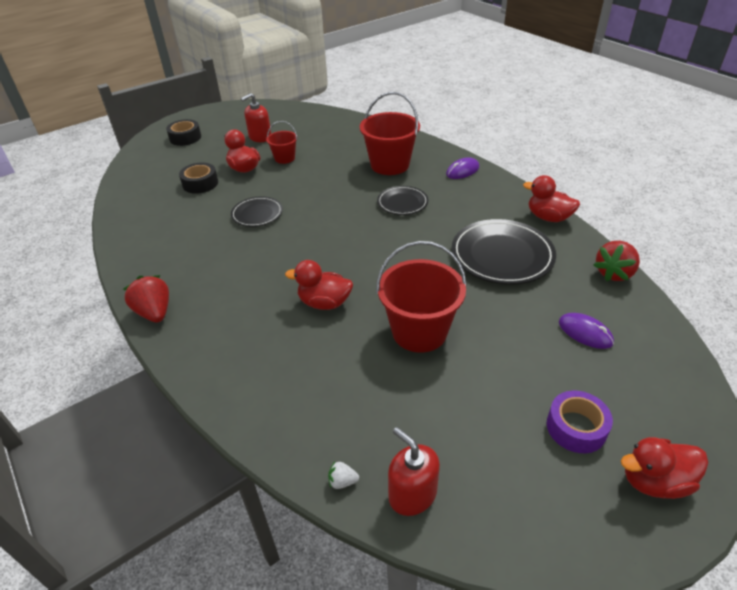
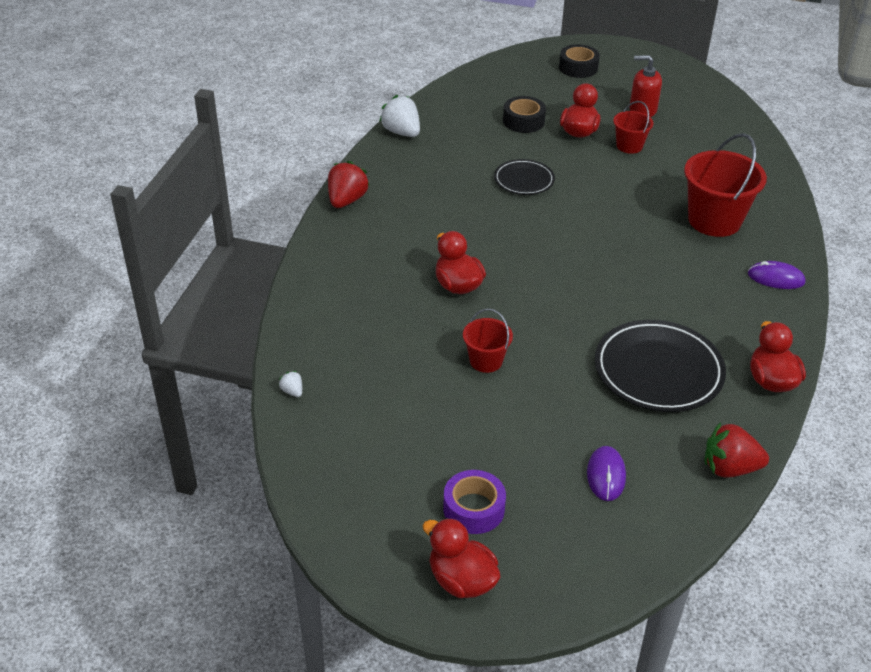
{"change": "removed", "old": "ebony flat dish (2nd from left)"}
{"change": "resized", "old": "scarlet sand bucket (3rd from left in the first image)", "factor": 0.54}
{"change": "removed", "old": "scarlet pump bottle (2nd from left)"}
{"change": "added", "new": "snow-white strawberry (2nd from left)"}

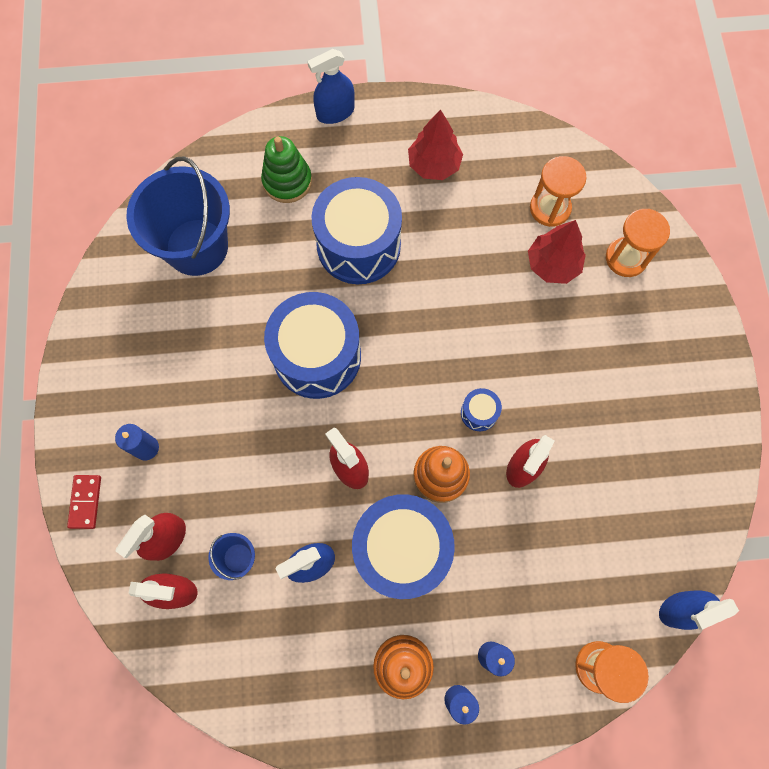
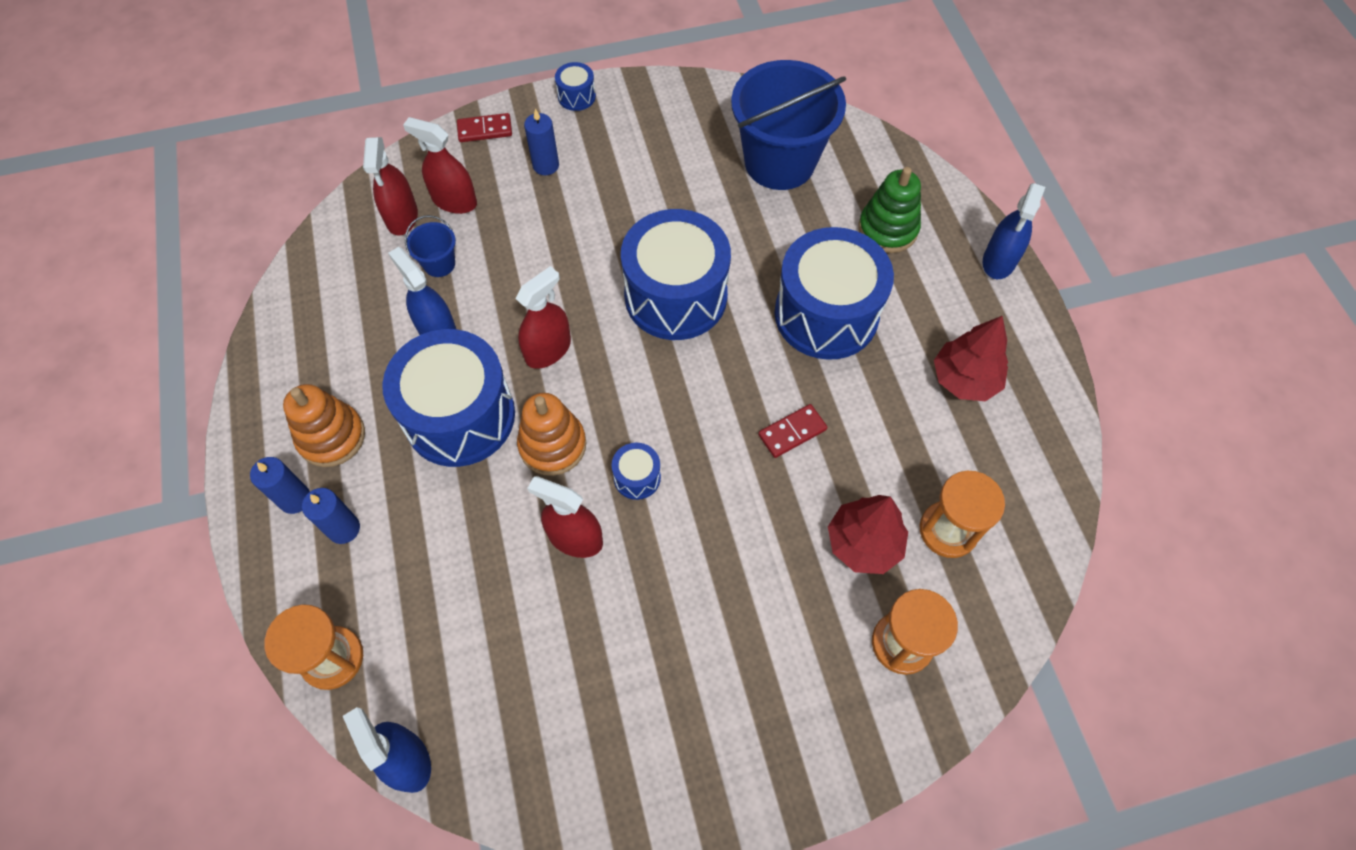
{"change": "turned", "old": "royal blue spray bottle (2nd from left in the first image)", "degrees": -120}
{"change": "added", "new": "royal blue snare drum (2nd from left)"}
{"change": "added", "new": "scarlet domino (2nd from left)"}

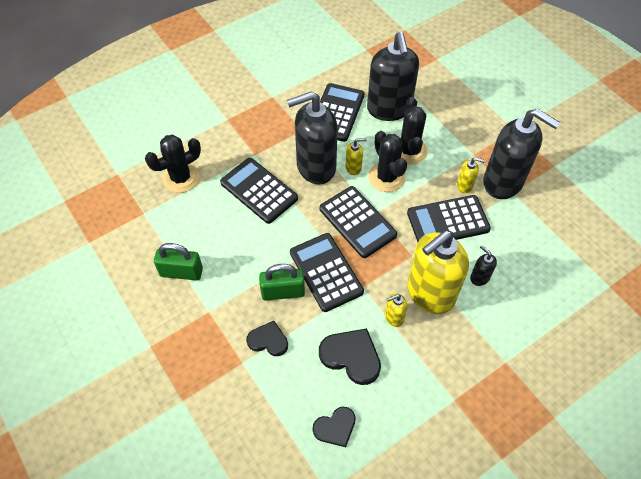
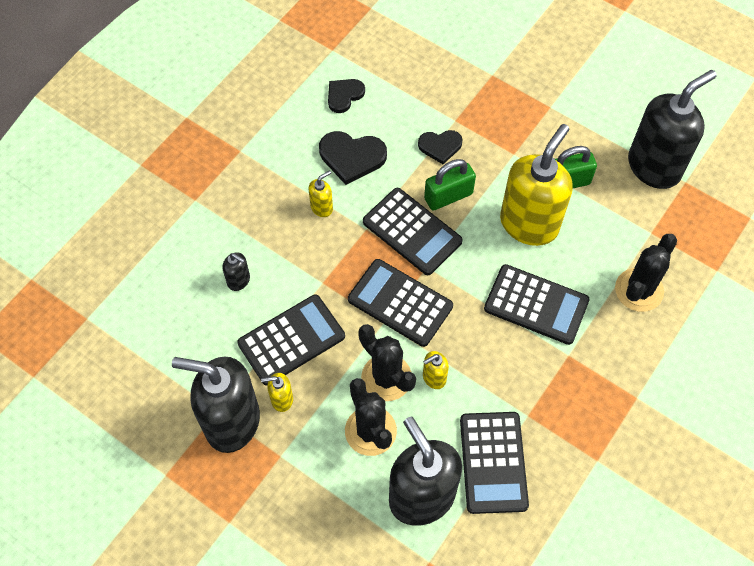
{"change": "moved", "old": "ebony pump bottle (1st from left in the first image)", "new": "ebony pump bottle (4th from left)"}
{"change": "moved", "old": "bright yellow pump bottle (3rd from left in the first image)", "new": "bright yellow pump bottle (4th from left)"}

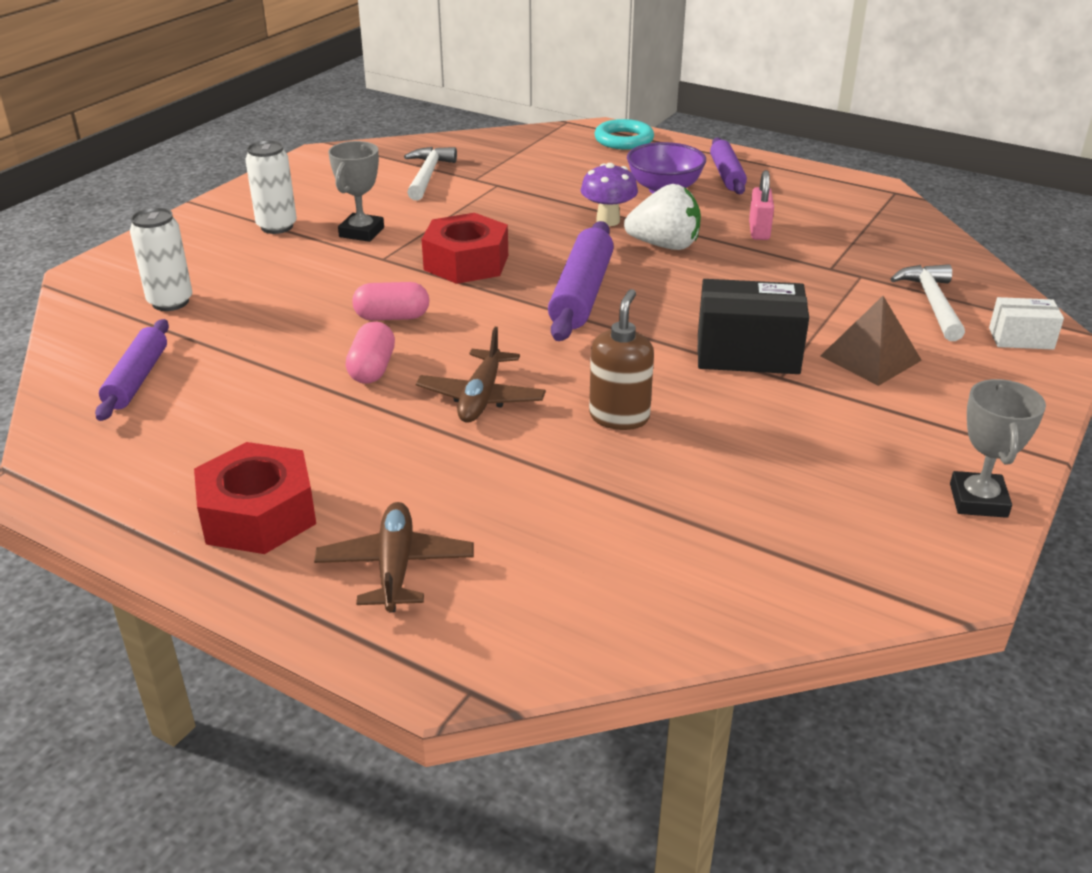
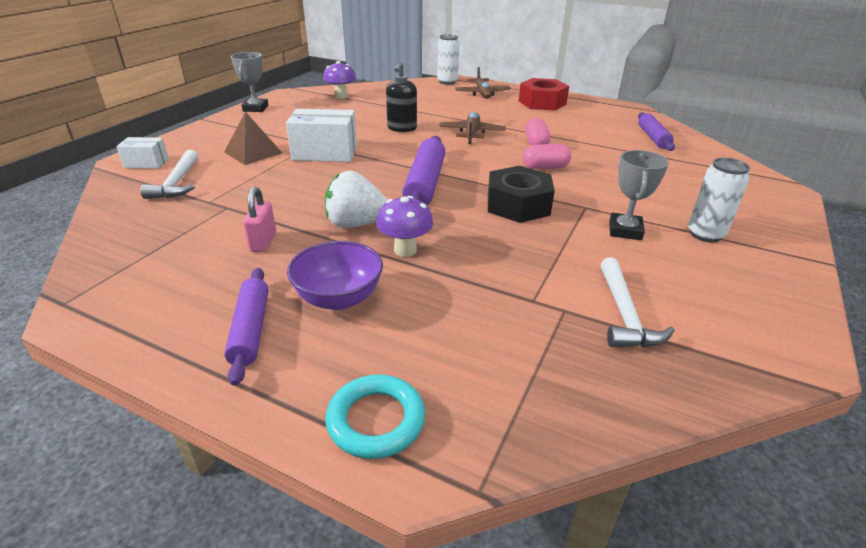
{"change": "moved", "old": "snow-white can (1st from left)"}
{"change": "recoloured", "old": "scarlet nut (2nd from left)", "new": "ebony nut"}
{"change": "recoloured", "old": "ebony package", "new": "snow-white package (2nd from left)"}
{"change": "recoloured", "old": "russet pump bottle", "new": "ebony pump bottle"}
{"change": "added", "new": "royal purple toadstool (1st from left)"}

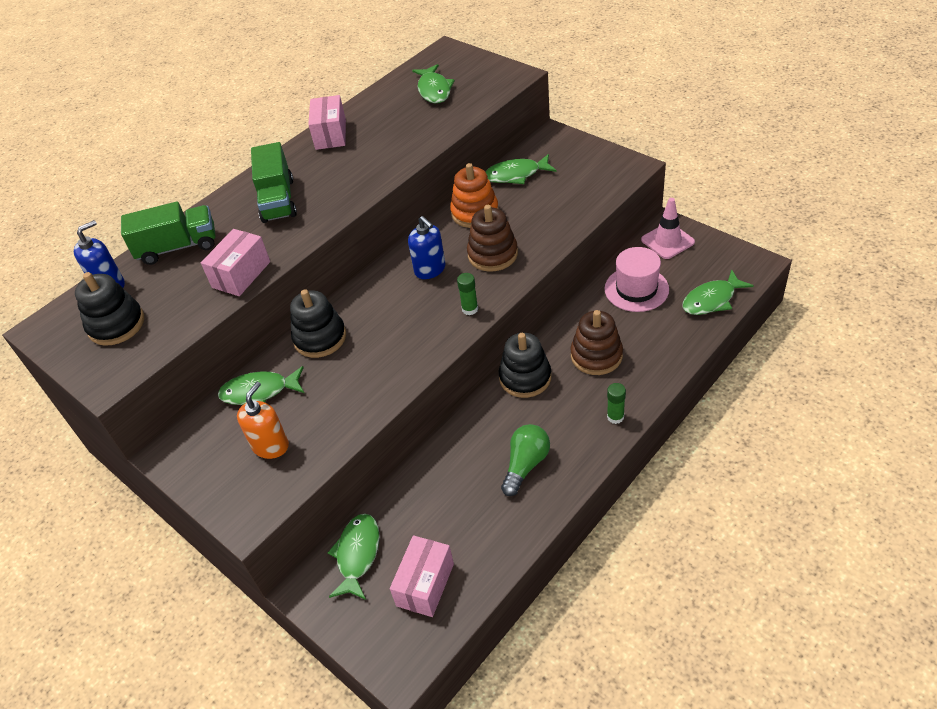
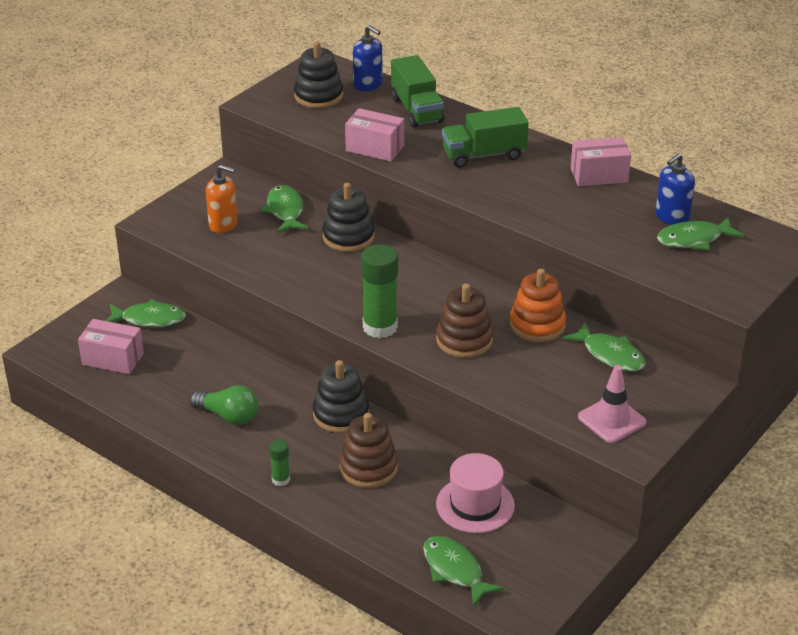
{"change": "turned", "old": "emerald fish (4th from left)", "degrees": 150}
{"change": "moved", "old": "rosy road cone"}
{"change": "moved", "old": "royal blue pump bottle (2nd from left)"}
{"change": "resized", "old": "emerald glue (1st from left in the first image)", "factor": 2.0}

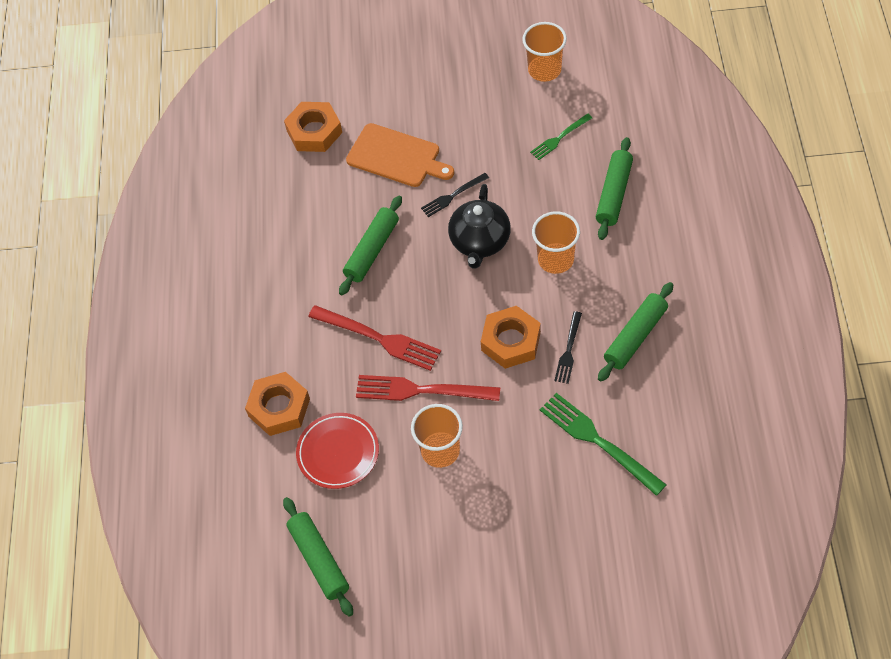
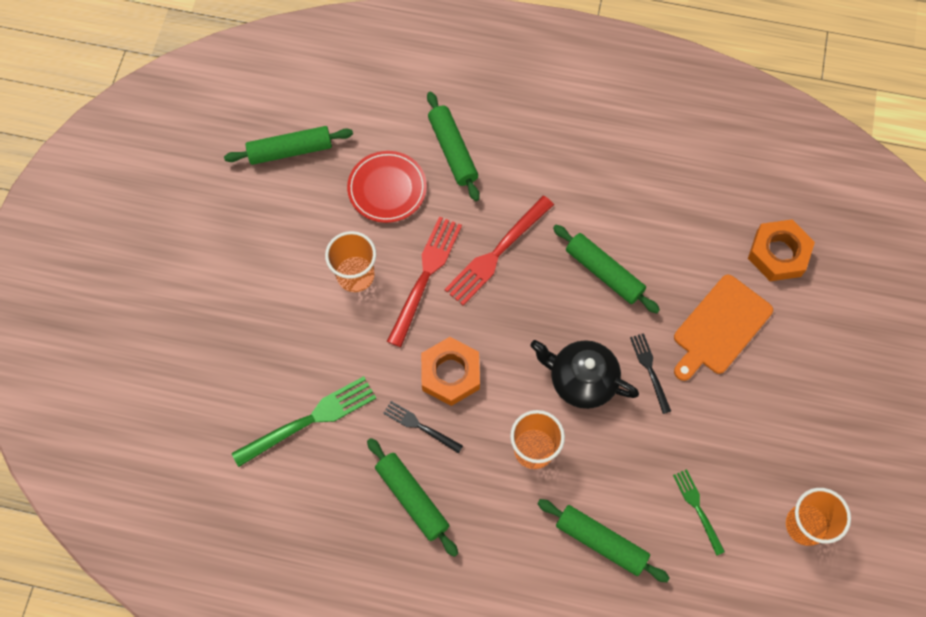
{"change": "replaced", "old": "bright orange nut (1st from left)", "new": "emerald pastry roller (3rd from left)"}

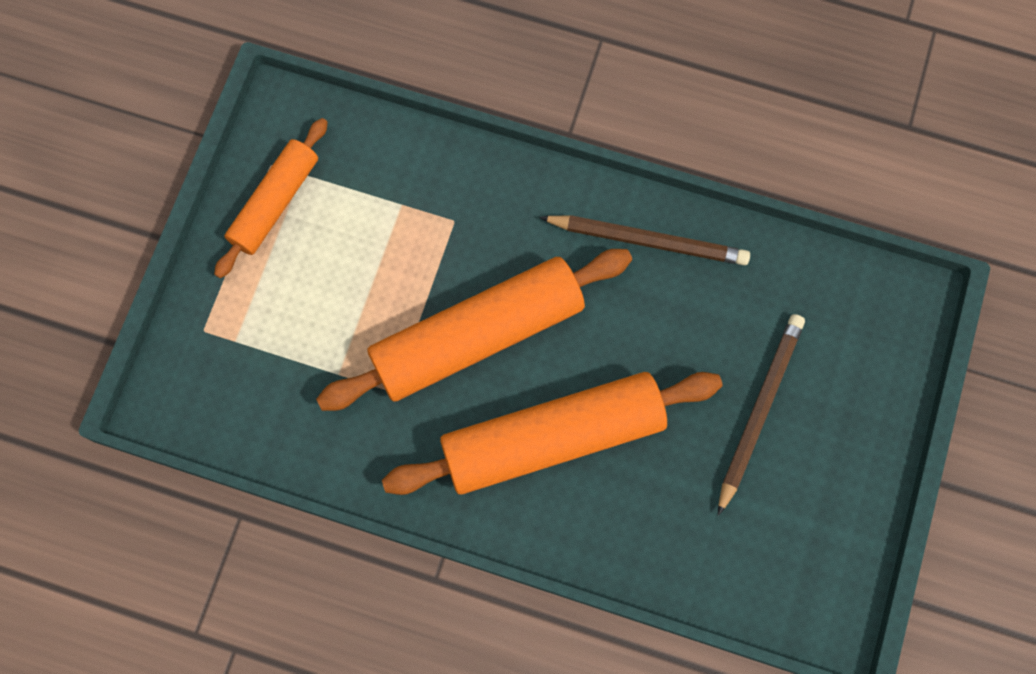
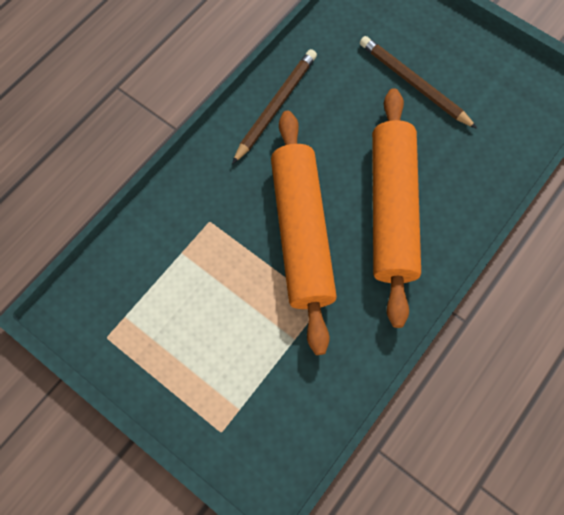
{"change": "removed", "old": "bright orange pastry roller (1st from left)"}

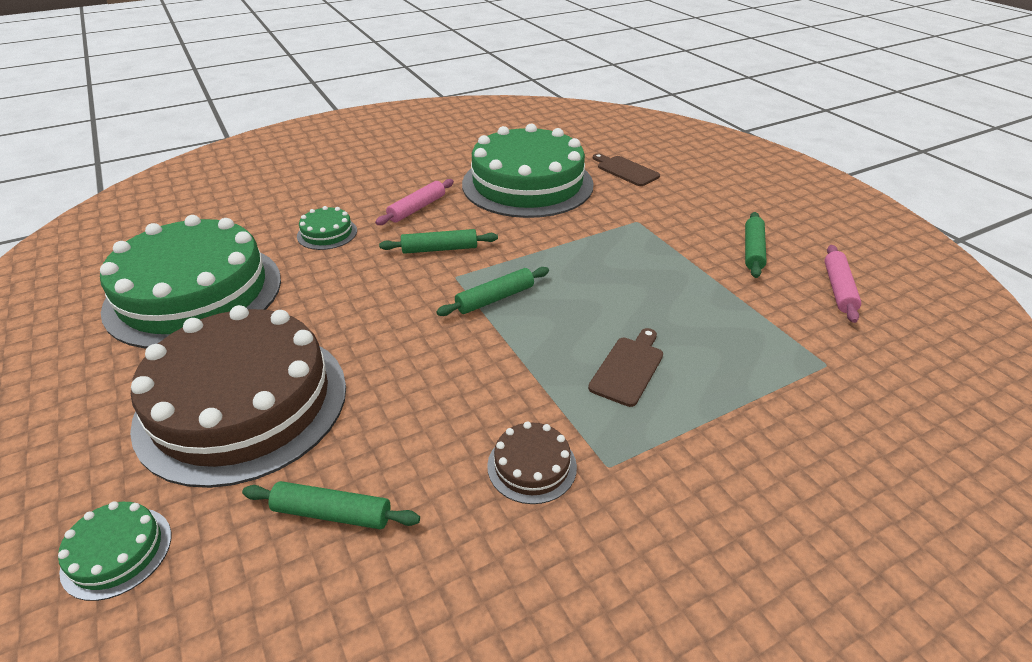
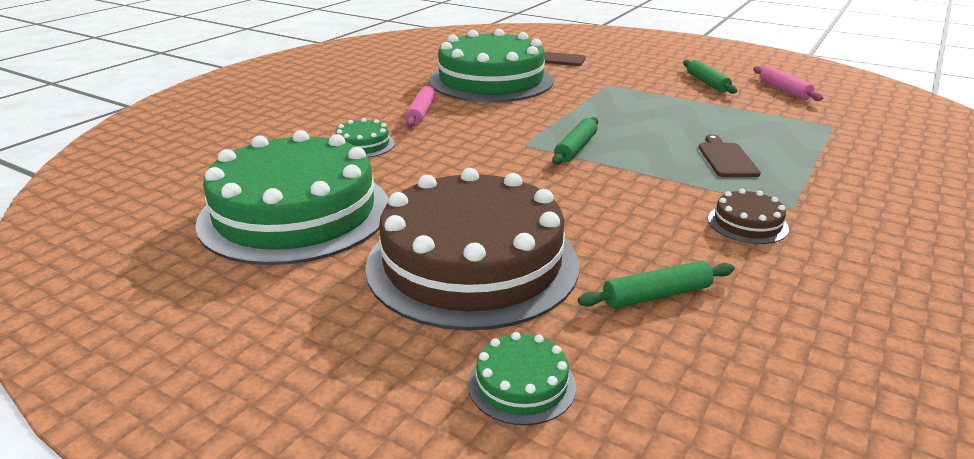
{"change": "removed", "old": "emerald pastry roller (2nd from left)"}

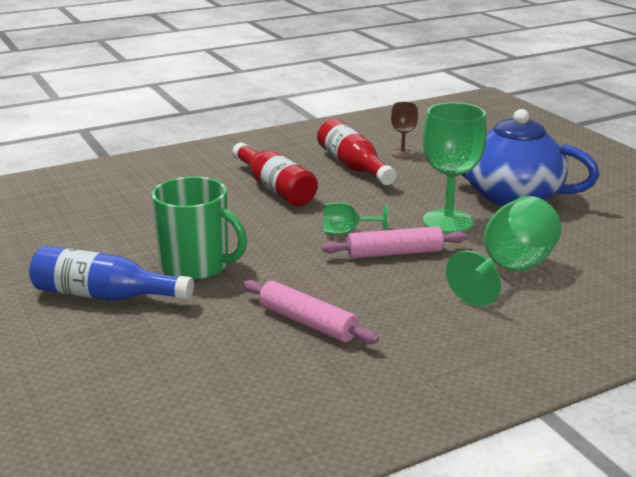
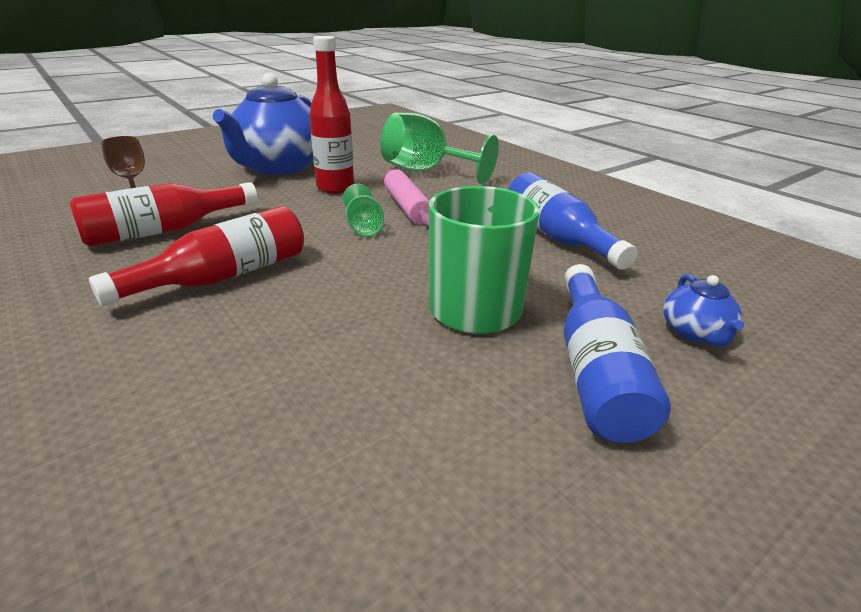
{"change": "replaced", "old": "emerald wine glass (2nd from left)", "new": "scarlet drink bottle (3rd from left)"}
{"change": "replaced", "old": "rosy pastry roller (1st from left)", "new": "royal blue drink bottle (1st from left)"}
{"change": "added", "new": "royal blue tea pot (2nd from left)"}

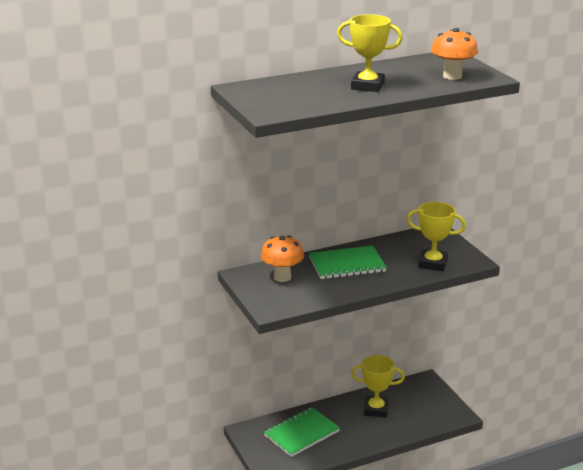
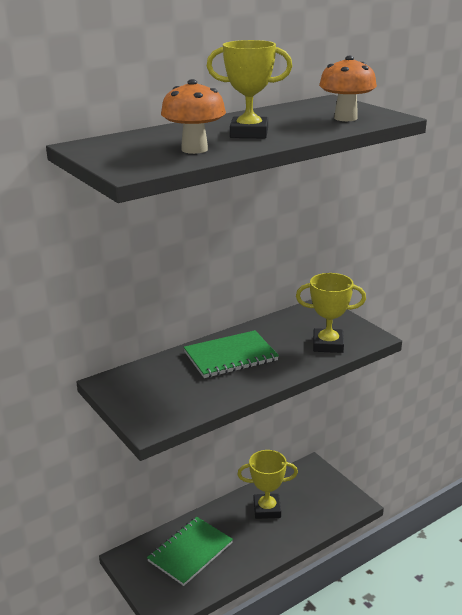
{"change": "moved", "old": "bright orange toadstool (1st from left)"}

